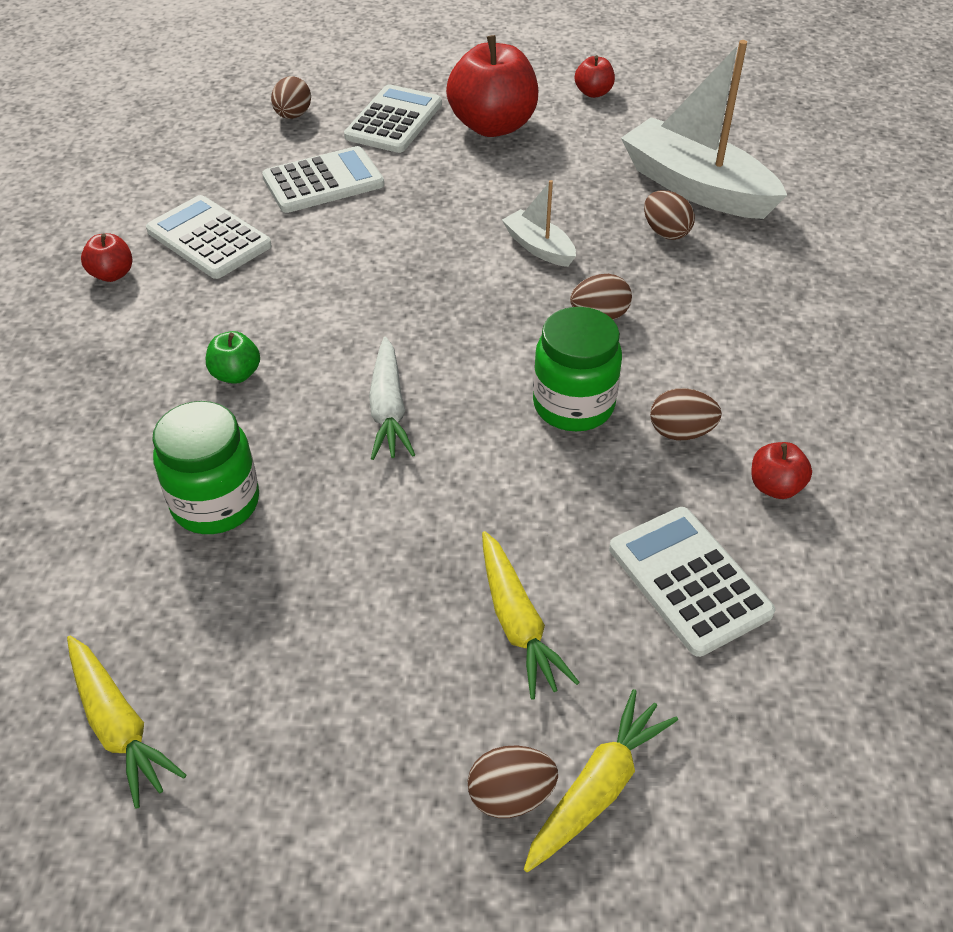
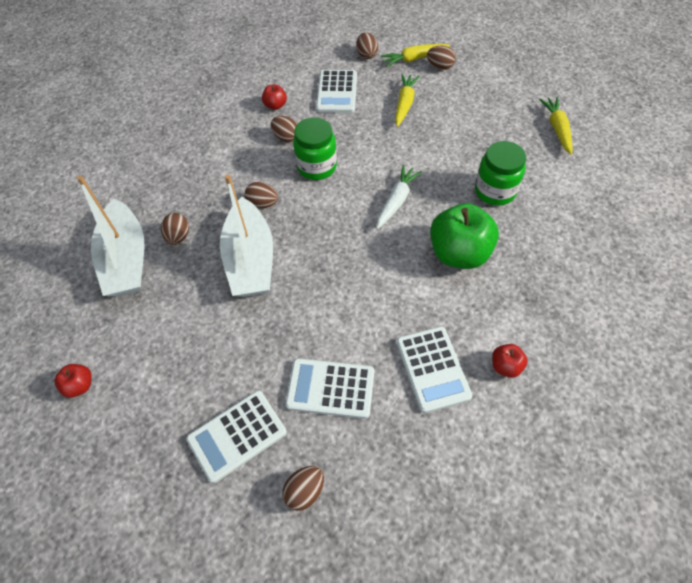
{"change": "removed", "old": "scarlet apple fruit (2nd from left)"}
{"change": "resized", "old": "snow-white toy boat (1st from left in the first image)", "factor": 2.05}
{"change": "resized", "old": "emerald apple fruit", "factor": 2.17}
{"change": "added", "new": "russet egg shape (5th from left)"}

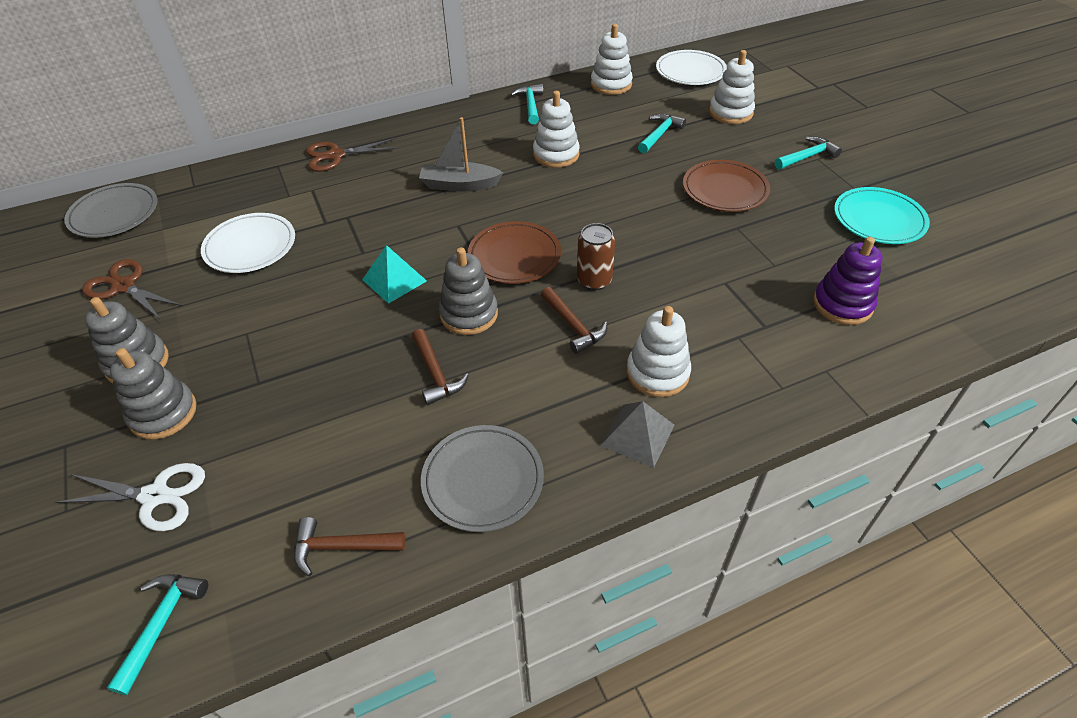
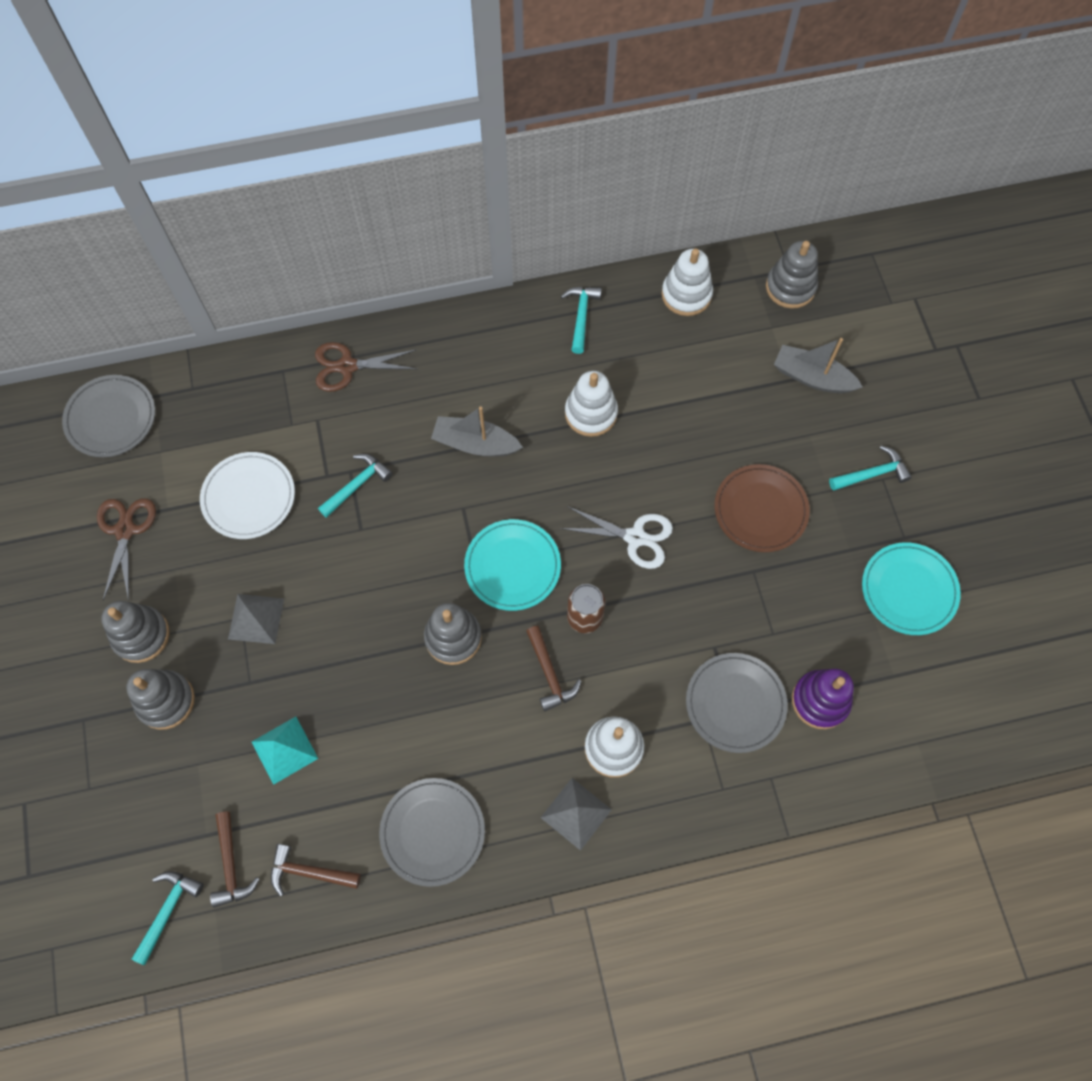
{"change": "replaced", "old": "snow-white flat dish (2nd from left)", "new": "grey stacking toy (4th from left)"}
{"change": "replaced", "old": "snow-white stacking toy (4th from left)", "new": "grey toy boat (2nd from left)"}
{"change": "moved", "old": "aqua claw hammer (3rd from left in the first image)", "new": "aqua claw hammer (2nd from left)"}
{"change": "recoloured", "old": "russet flat dish (1st from left)", "new": "aqua flat dish (1st from left)"}
{"change": "moved", "old": "aqua pyramid"}
{"change": "turned", "old": "russet scissors (1st from left)", "degrees": 45}
{"change": "moved", "old": "russet claw hammer (2nd from left in the first image)", "new": "russet claw hammer (1st from left)"}
{"change": "moved", "old": "snow-white scissors"}
{"change": "added", "new": "grey pyramid (1st from left)"}
{"change": "added", "new": "grey flat dish (3rd from left)"}

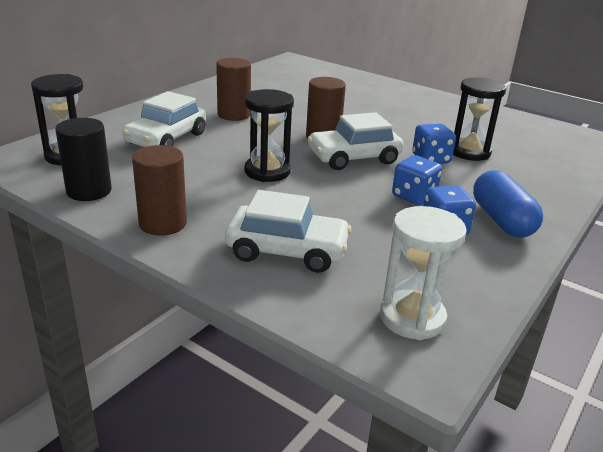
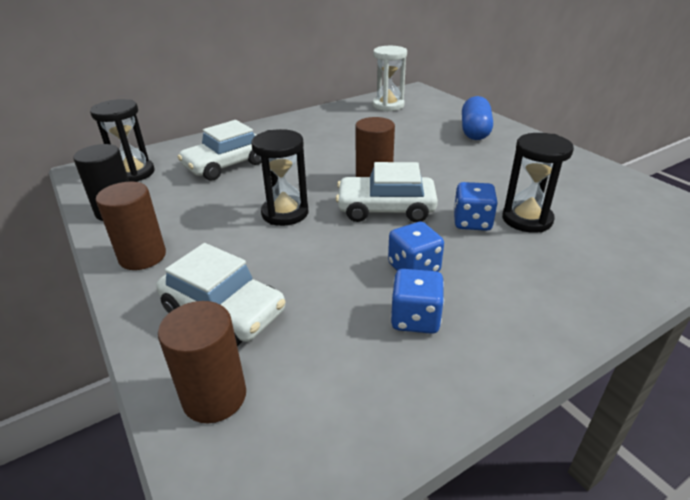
{"change": "moved", "old": "russet cylinder shape (2nd from left)"}
{"change": "moved", "old": "royal blue pill shape"}
{"change": "moved", "old": "snow-white sand timer"}

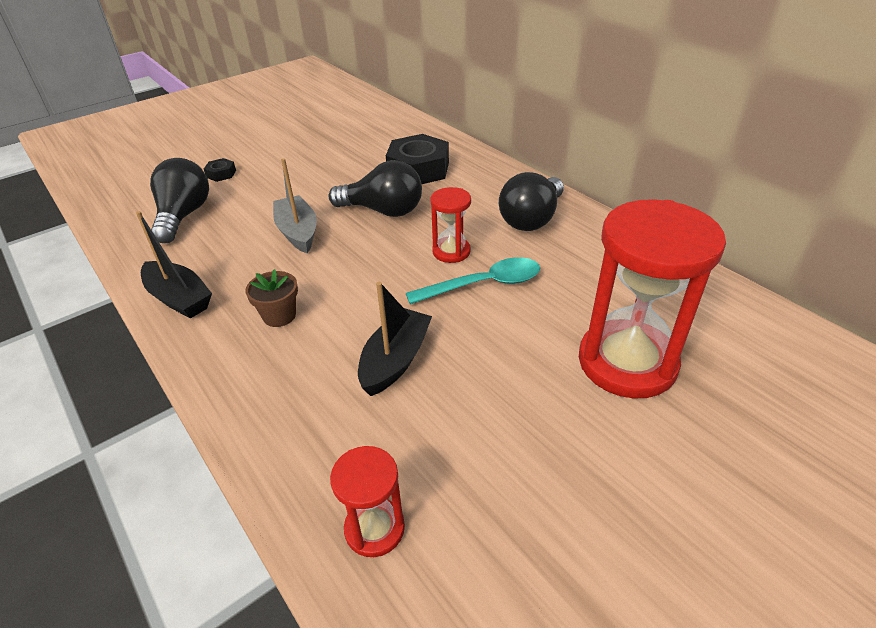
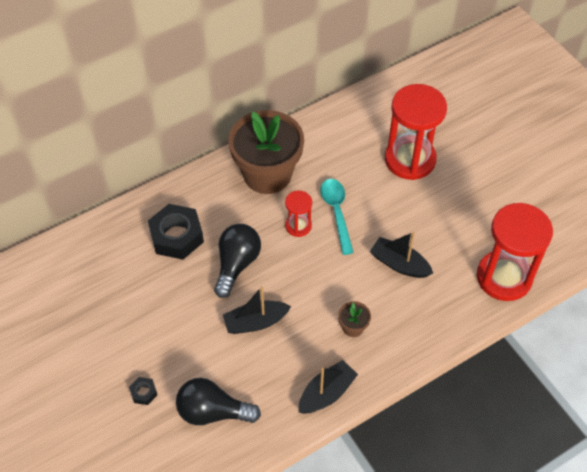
{"change": "recoloured", "old": "grey toy boat", "new": "ebony toy boat (1st from left)"}
{"change": "replaced", "old": "ebony lightbulb (3rd from left)", "new": "russet plant pot (1st from left)"}
{"change": "resized", "old": "scarlet sand timer (1st from left in the first image)", "factor": 2.04}

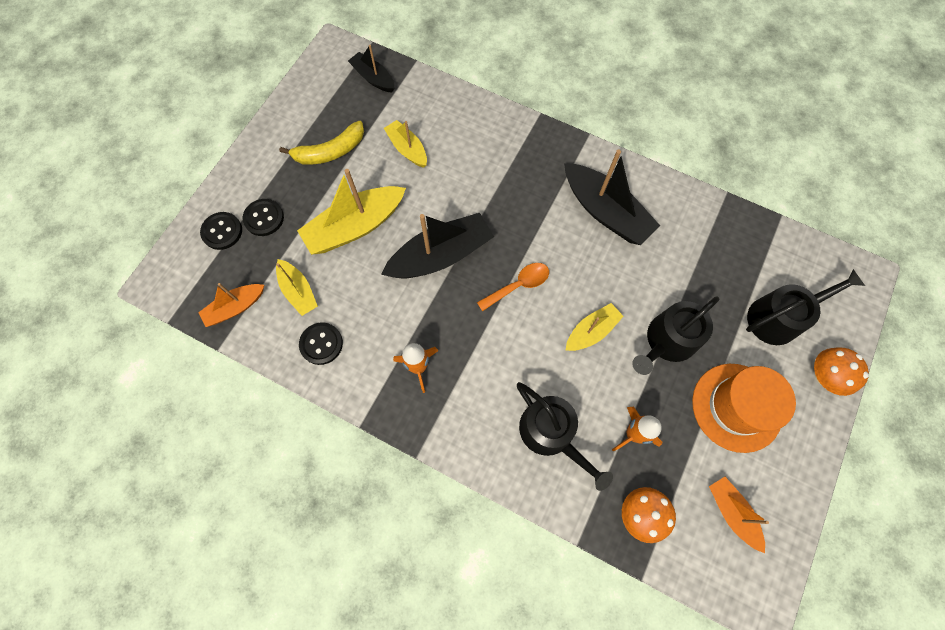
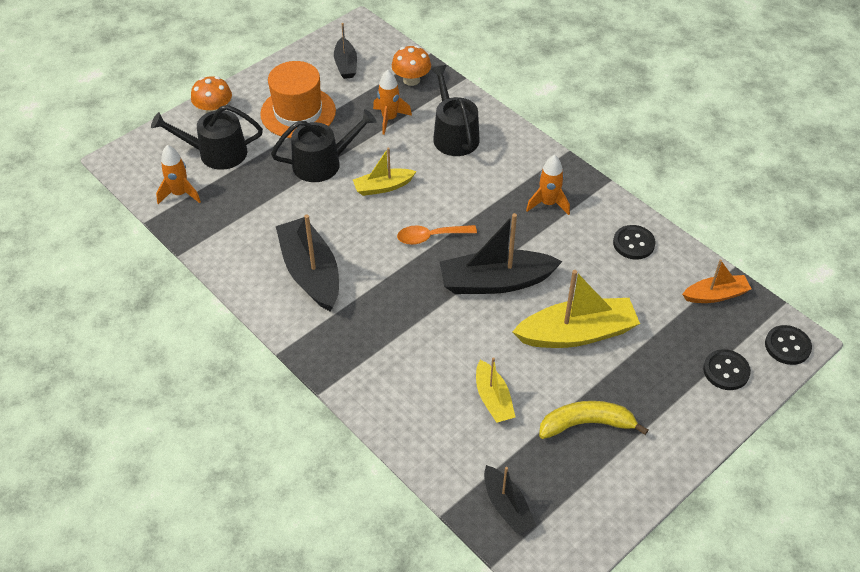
{"change": "moved", "old": "ebony sewing button (2nd from left in the first image)", "new": "ebony sewing button (3rd from left)"}
{"change": "removed", "old": "bright yellow toy boat (1st from left)"}
{"change": "recoloured", "old": "bright orange toy boat (2nd from left)", "new": "ebony toy boat (2nd from left)"}
{"change": "added", "new": "bright orange toy rocket (1st from left)"}

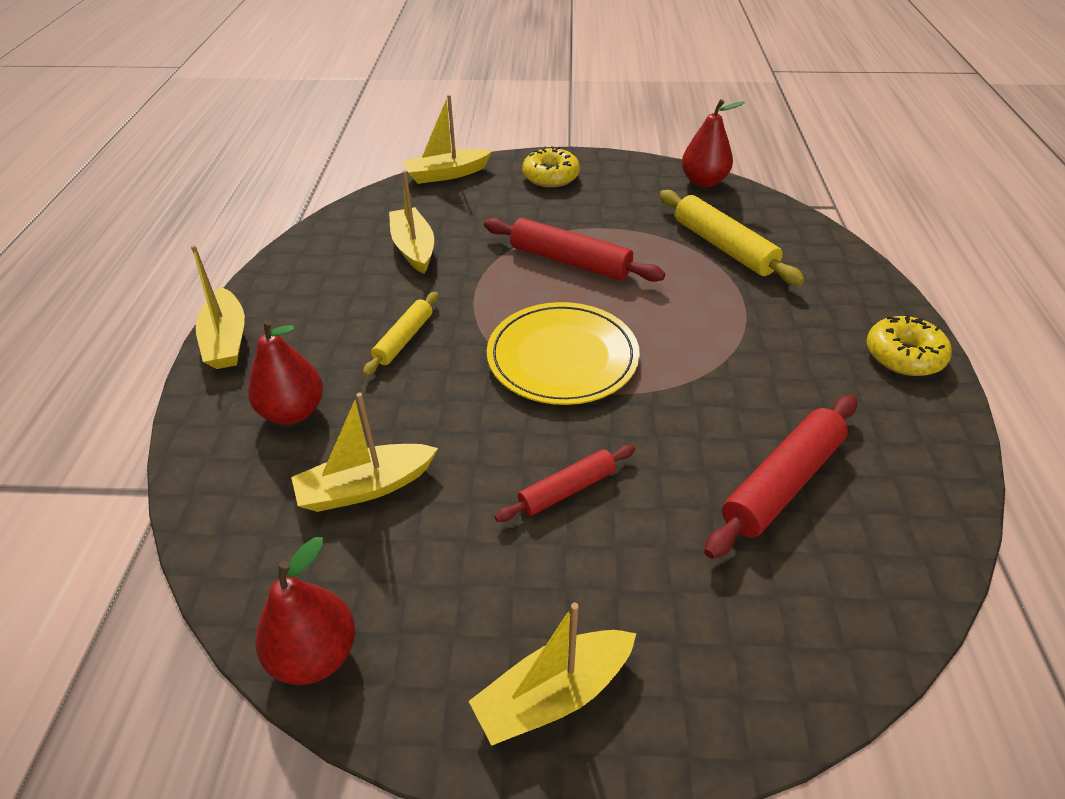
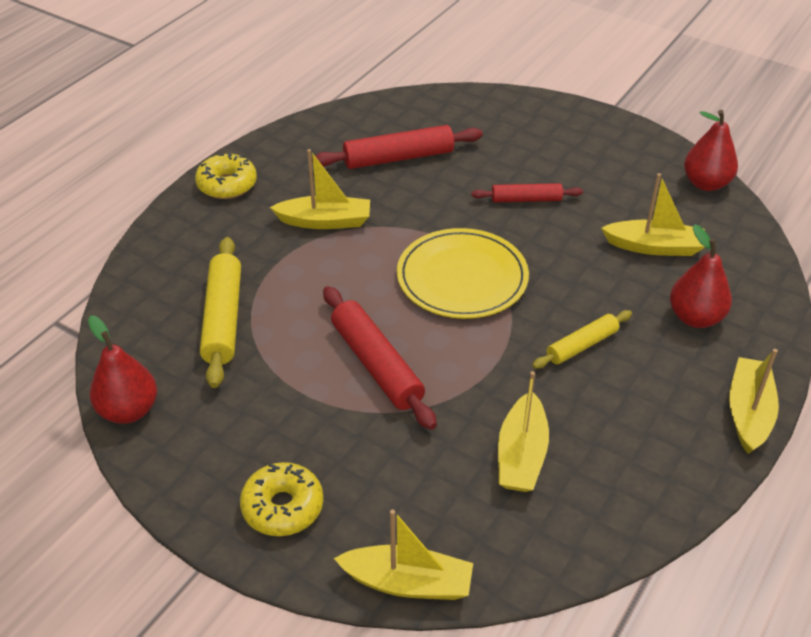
{"change": "moved", "old": "bright yellow toy boat (5th from left in the first image)", "new": "bright yellow toy boat (1st from left)"}

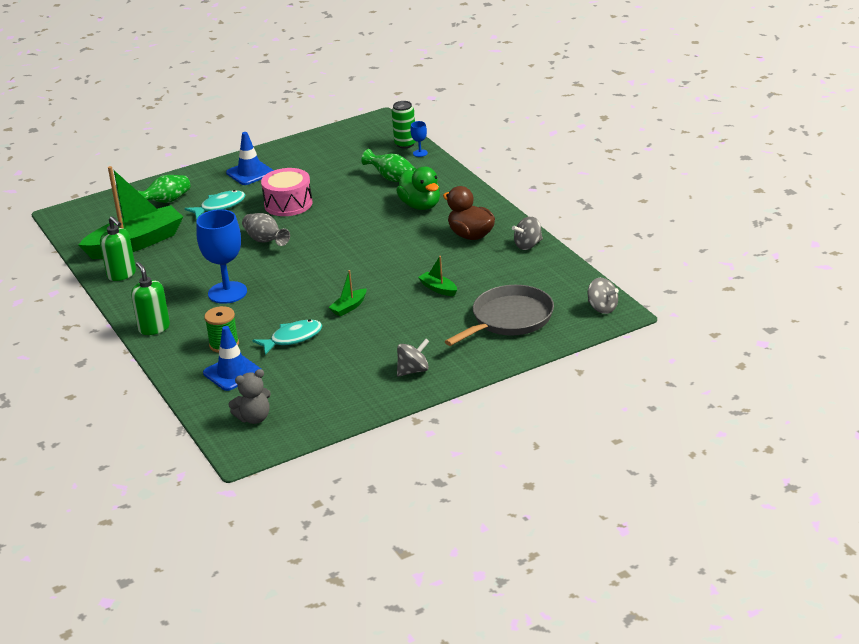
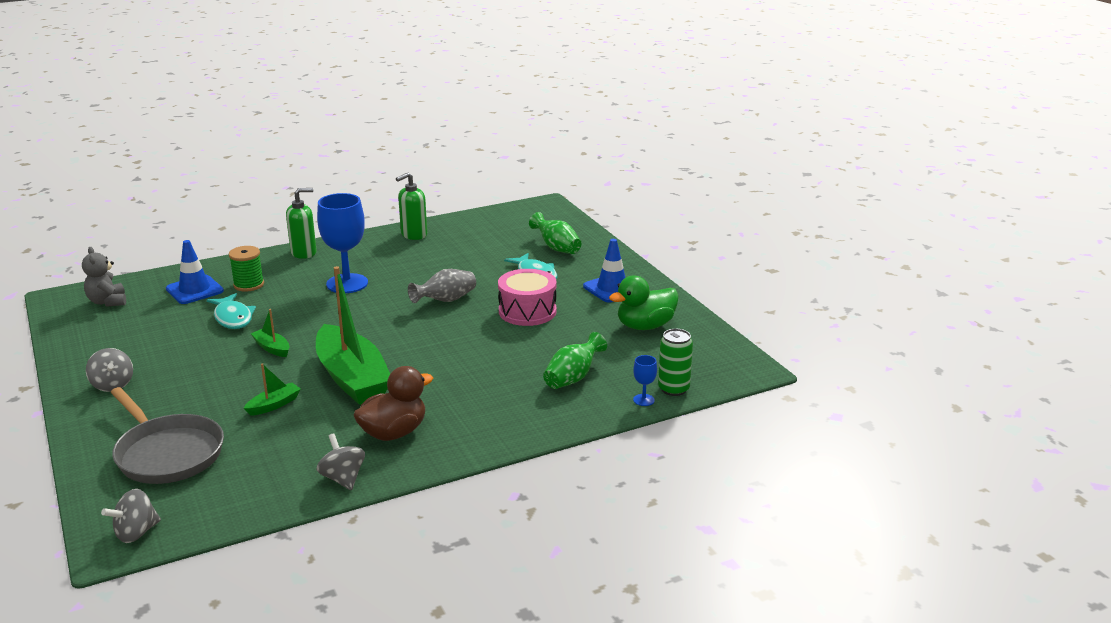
{"change": "moved", "old": "emerald toy boat (1st from left in the first image)", "new": "emerald toy boat (3rd from left)"}
{"change": "moved", "old": "emerald toy duck"}

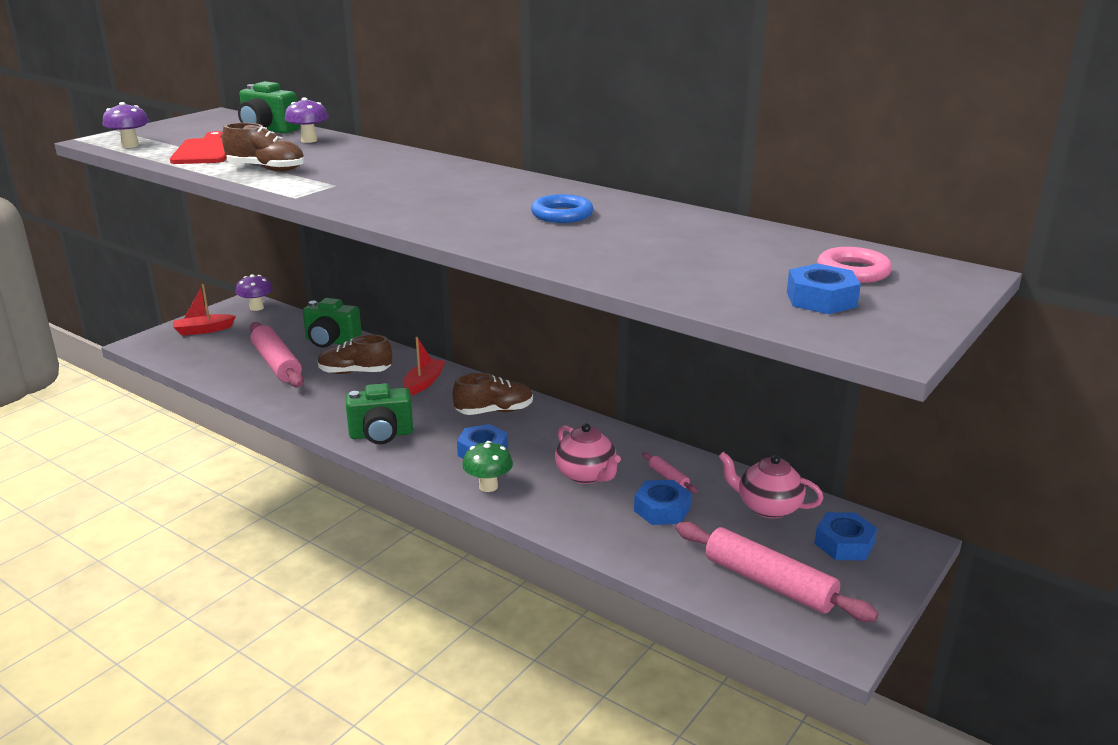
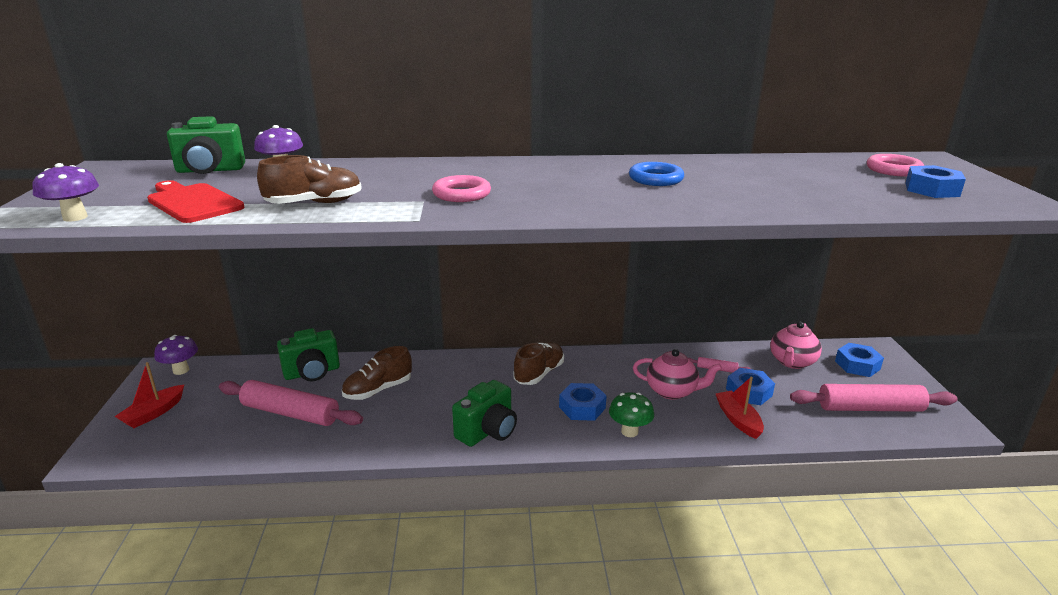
{"change": "moved", "old": "scarlet toy boat (2nd from left)"}
{"change": "turned", "old": "rosy tea pot (2nd from left)", "degrees": -45}
{"change": "added", "new": "rosy torus (1st from left)"}

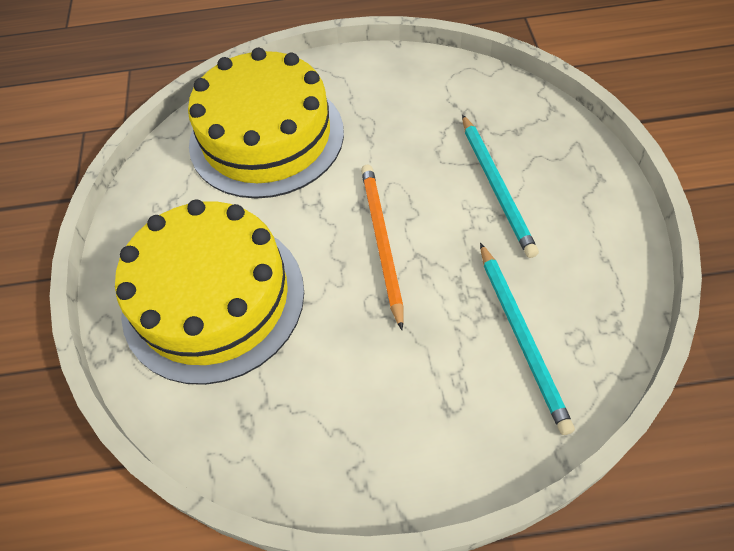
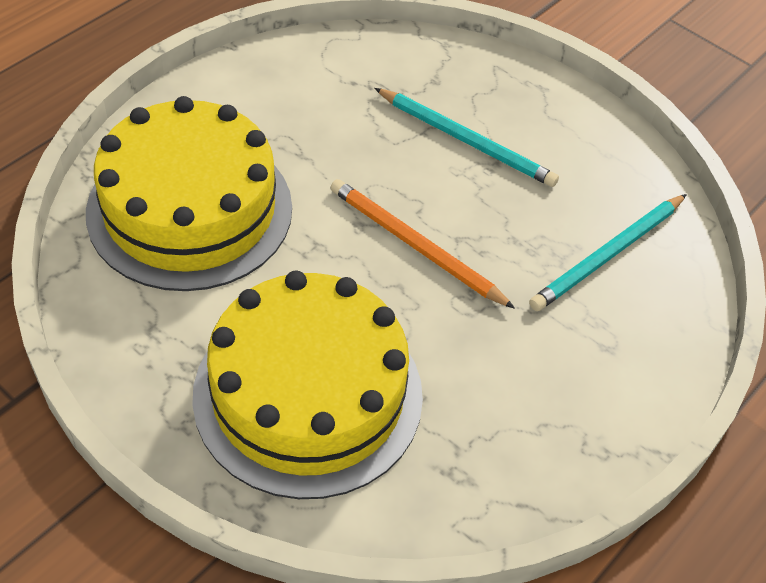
{"change": "turned", "old": "aqua pencil (2nd from left)", "degrees": 105}

